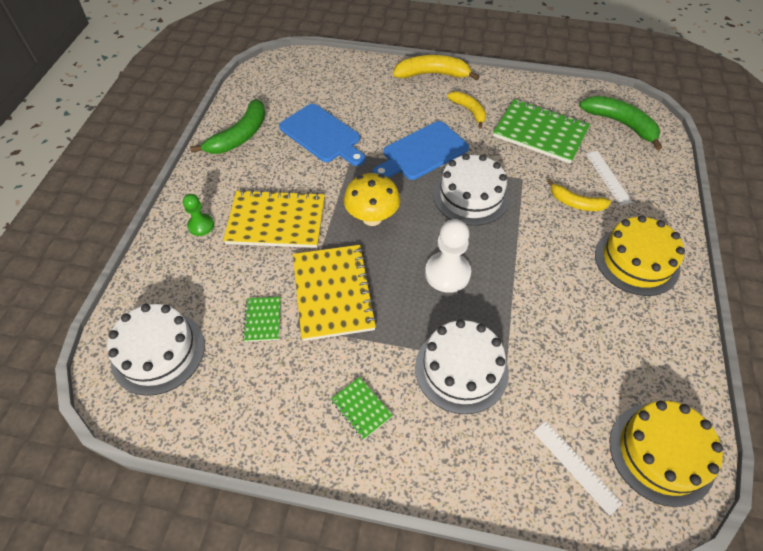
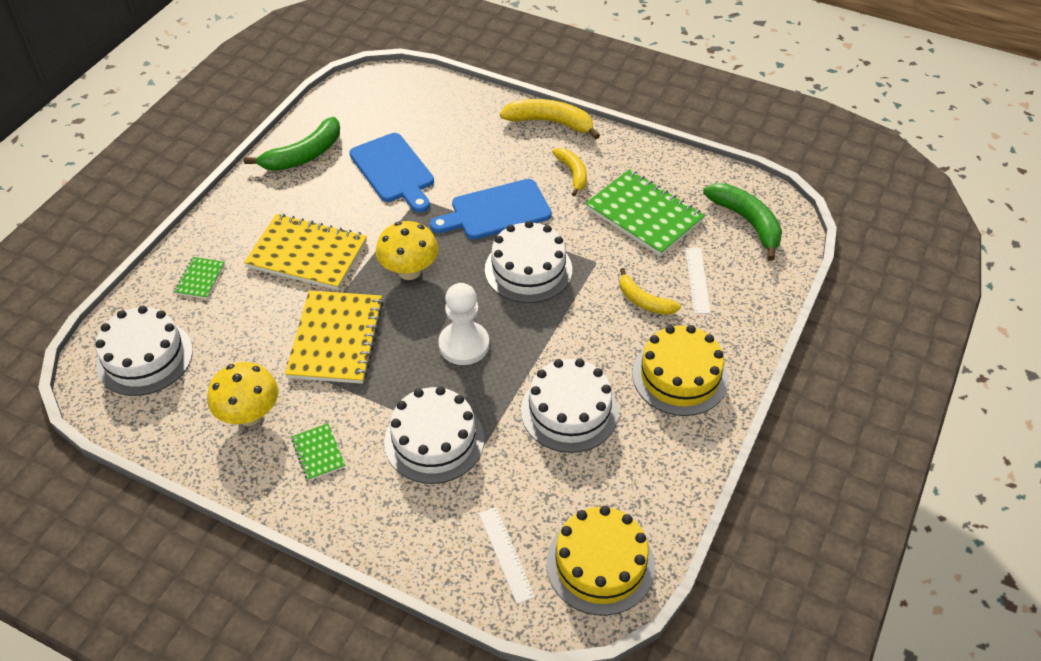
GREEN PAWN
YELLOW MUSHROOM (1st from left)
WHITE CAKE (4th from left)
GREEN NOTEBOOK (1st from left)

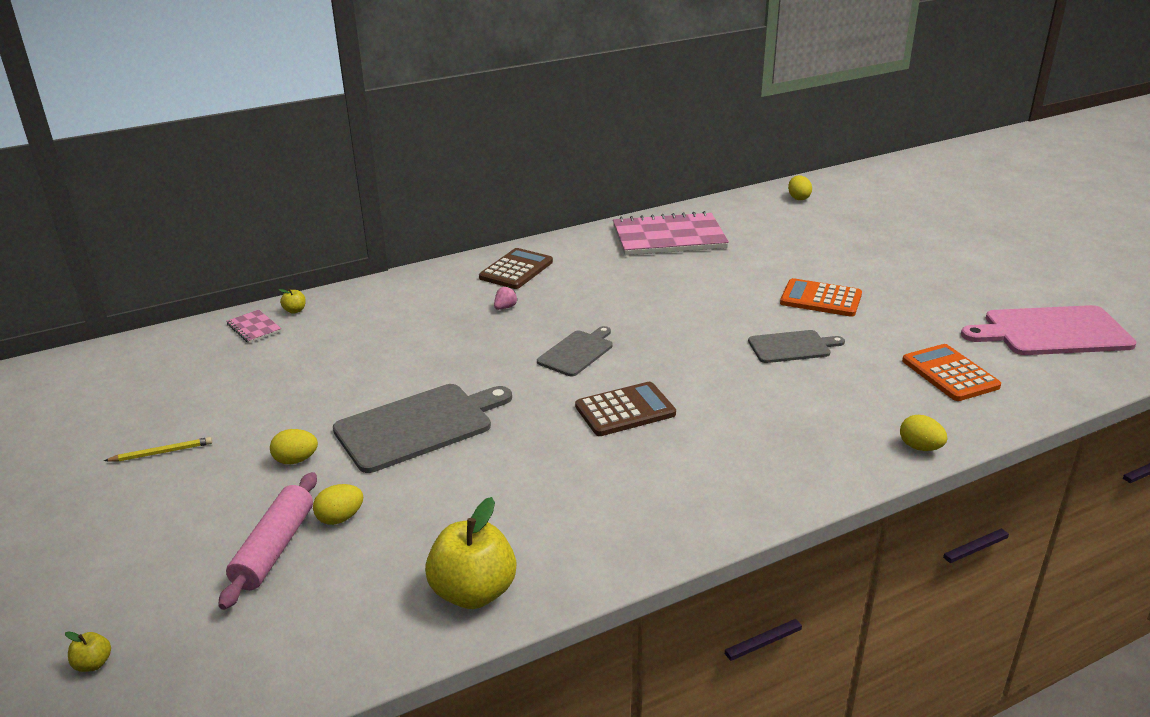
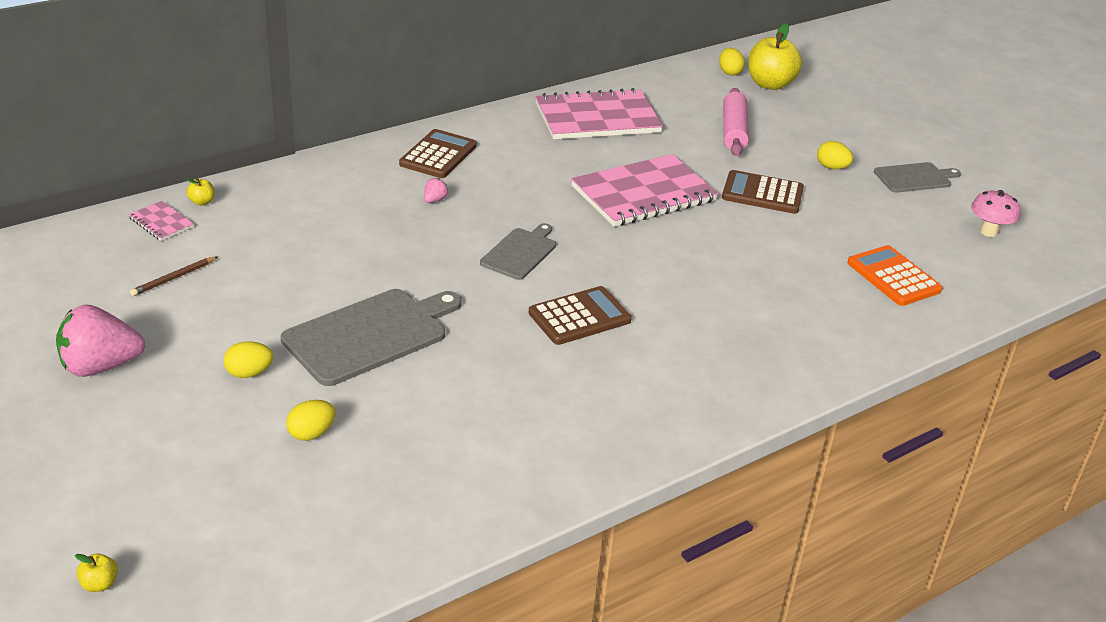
BROWN PENCIL
PINK NOTEBOOK (3rd from left)
PINK ROLLING PIN
YELLOW APPLE (3rd from left)
GREY CUTTING BOARD (3rd from left)
YELLOW EGG (4th from left)
PINK STRAWBERRY (1st from left)
PINK MUSHROOM
BROWN CALCULATOR (3rd from left)

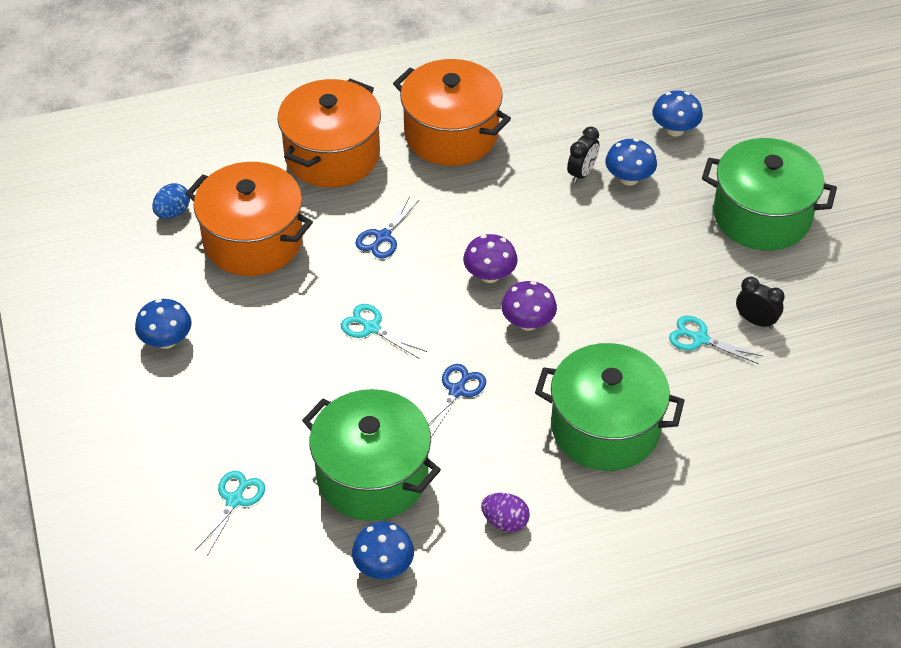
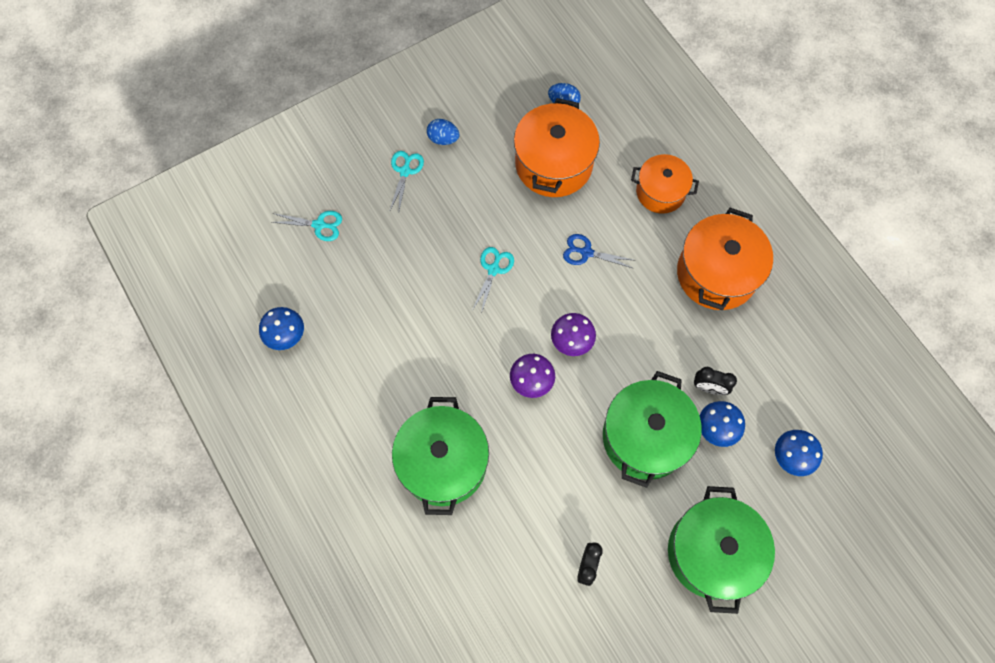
BLUE SCISSORS (2nd from left in the first image)
PURPLE EGG
GREEN POT (2nd from left)
TURQUOISE SCISSORS (2nd from left)
BLUE EGG (1st from left)
ORANGE POT (2nd from left)

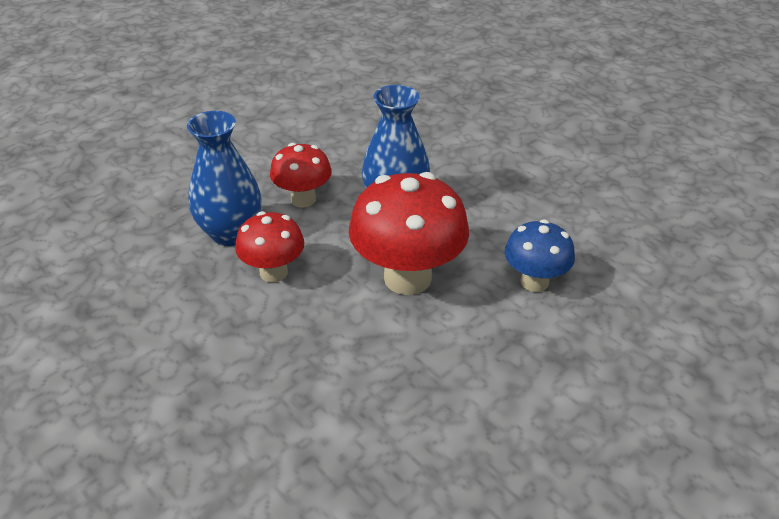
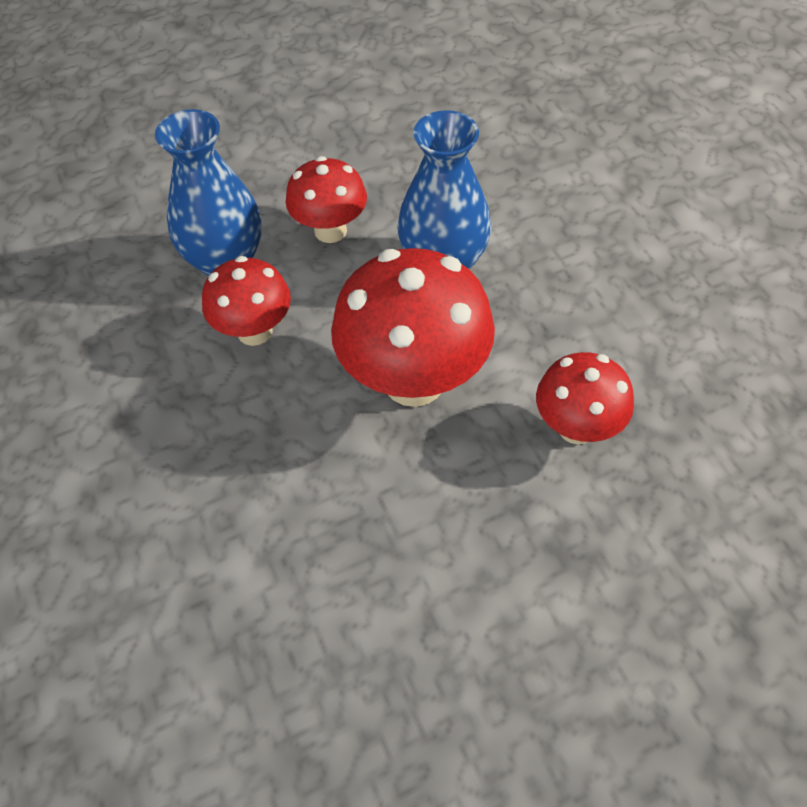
RED MUSHROOM (4th from left)

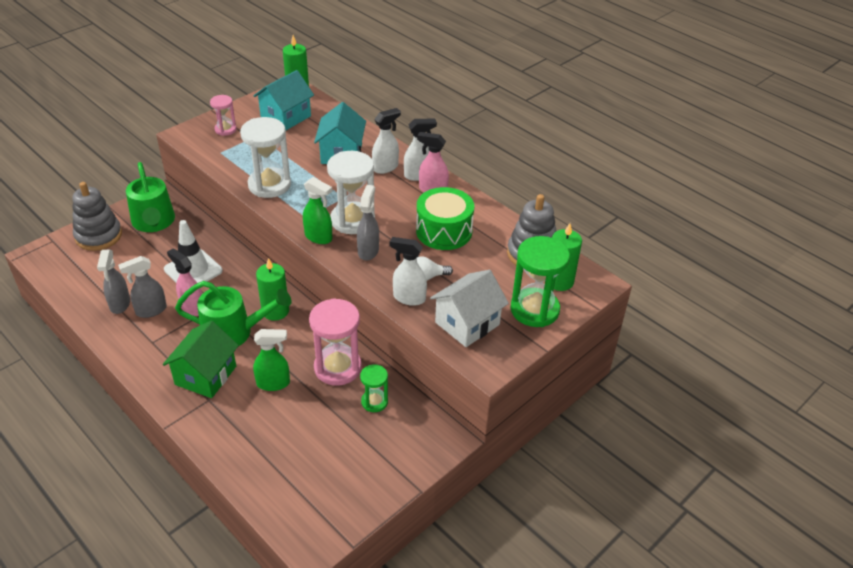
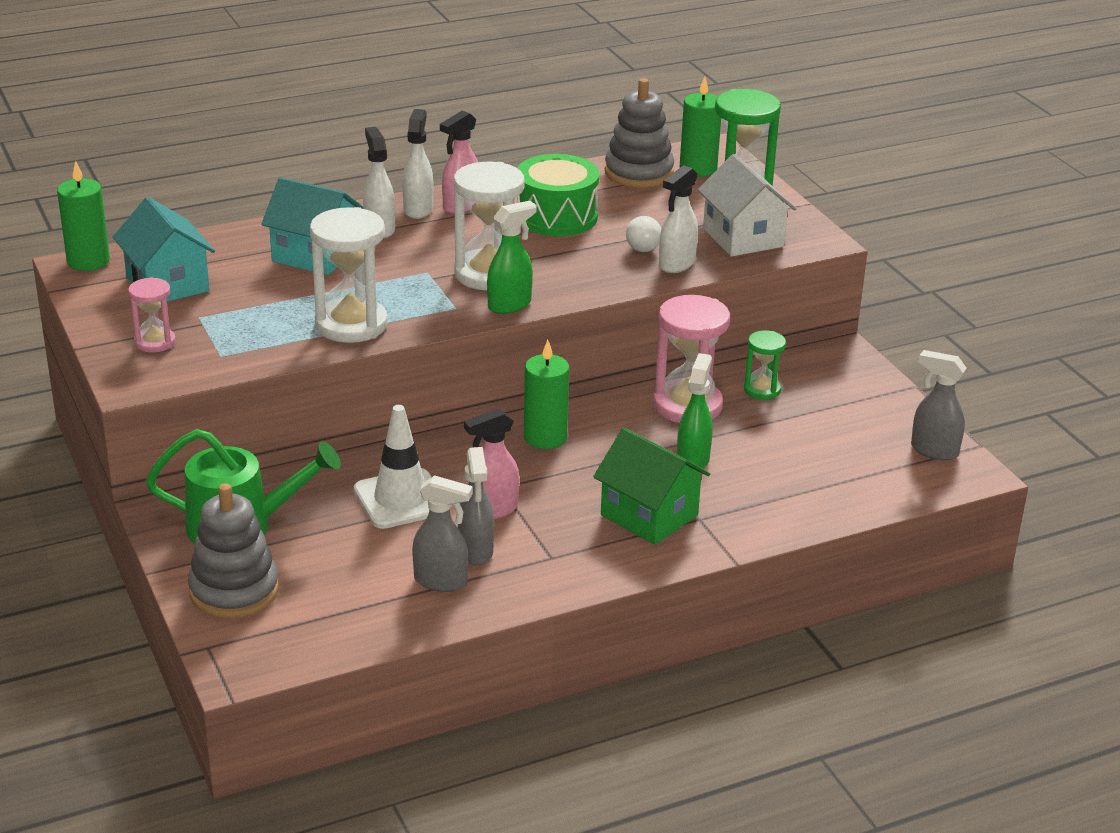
GREEN WATERING CAN (2nd from left in the first image)
GREY SPRAY BOTTLE (3rd from left)

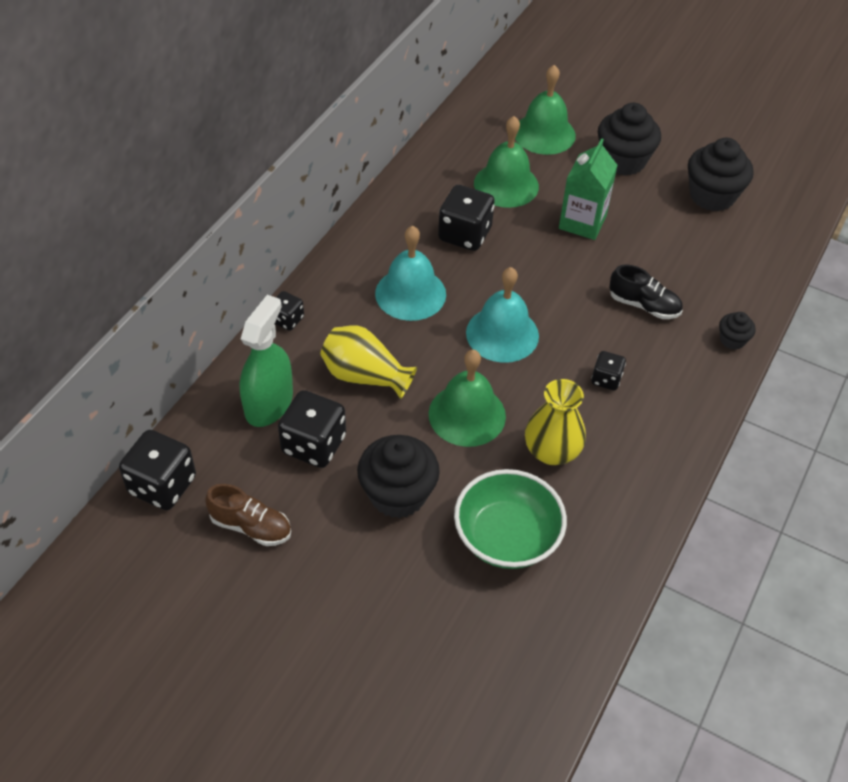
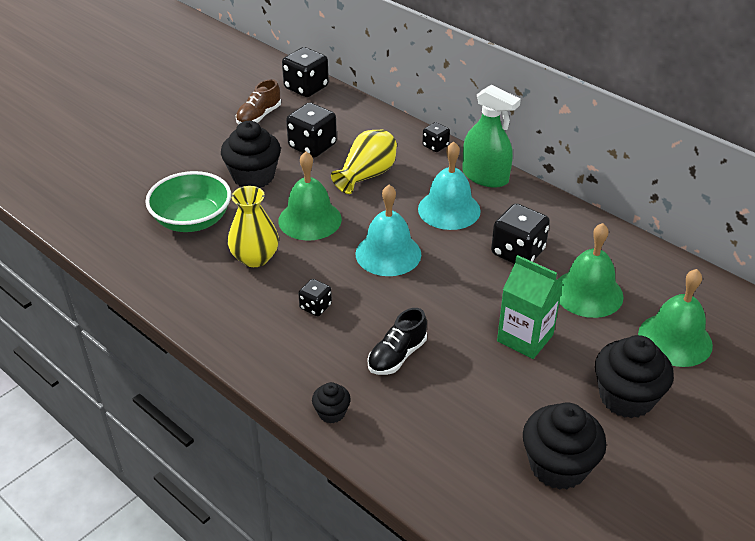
GREEN SPRAY BOTTLE

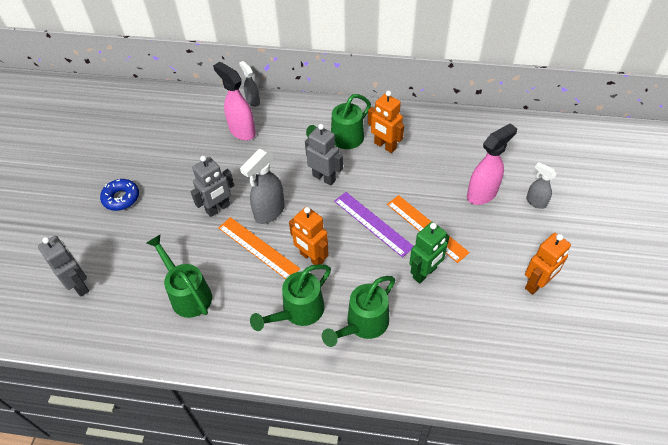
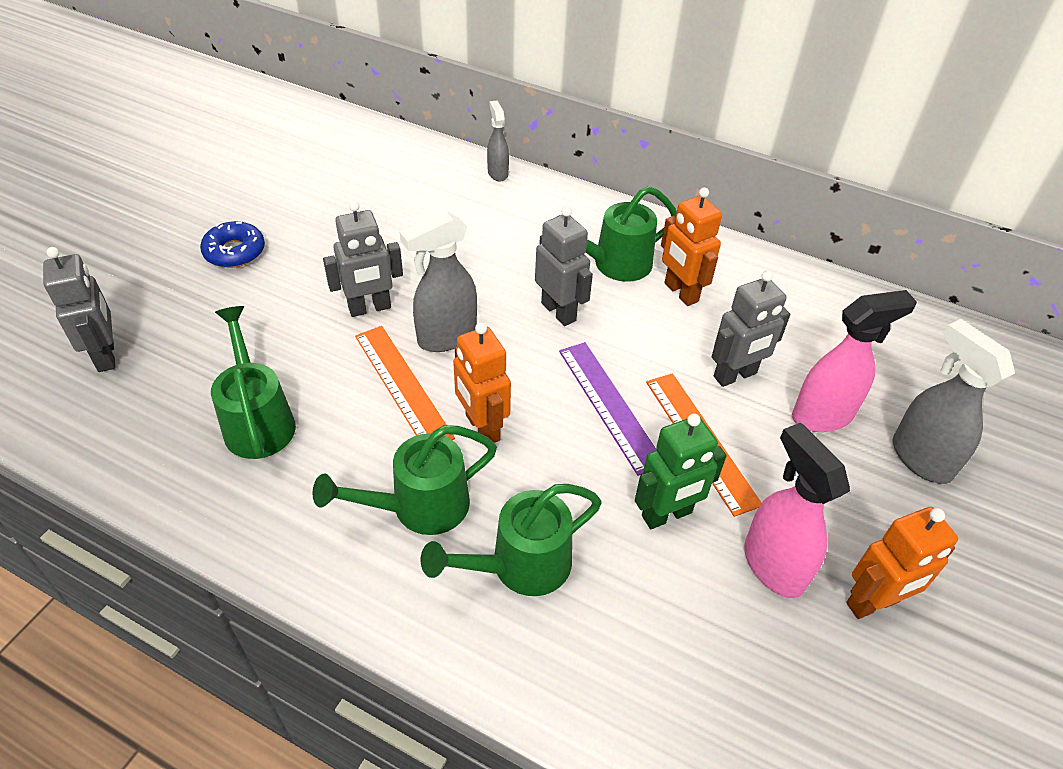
GREY ROBOT (4th from left)
PINK SPRAY BOTTLE (1st from left)
GREY SPRAY BOTTLE (3rd from left)

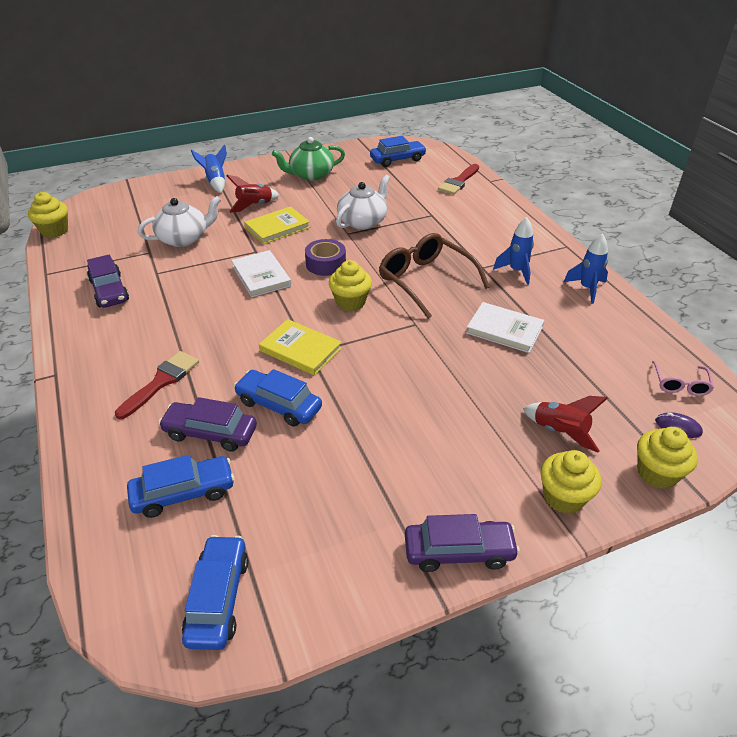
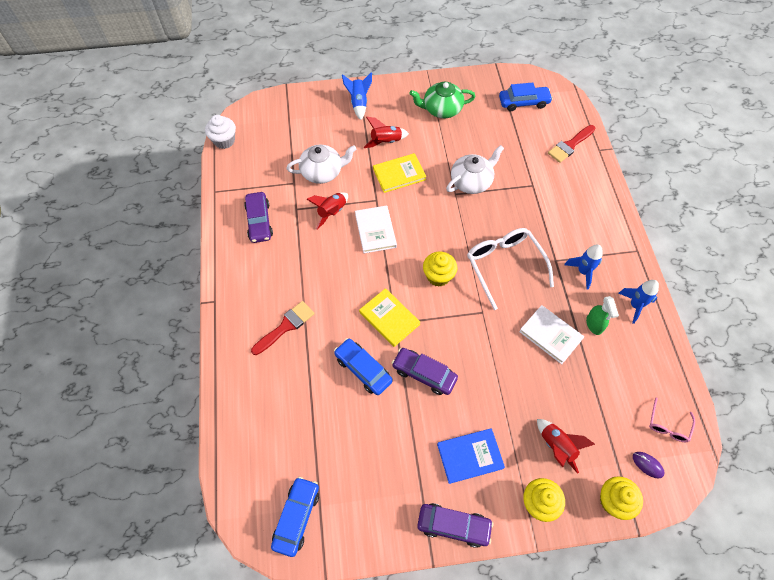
BLUE CAR (1st from left in the first image)
PURPLE TAPE
RED ROCKET (1st from left)
BLUE BOOK
GREEN SPRAY BOTTLE
PURPLE CAR (2nd from left)
WHITE CUPCAKE
WHITE GLASSES

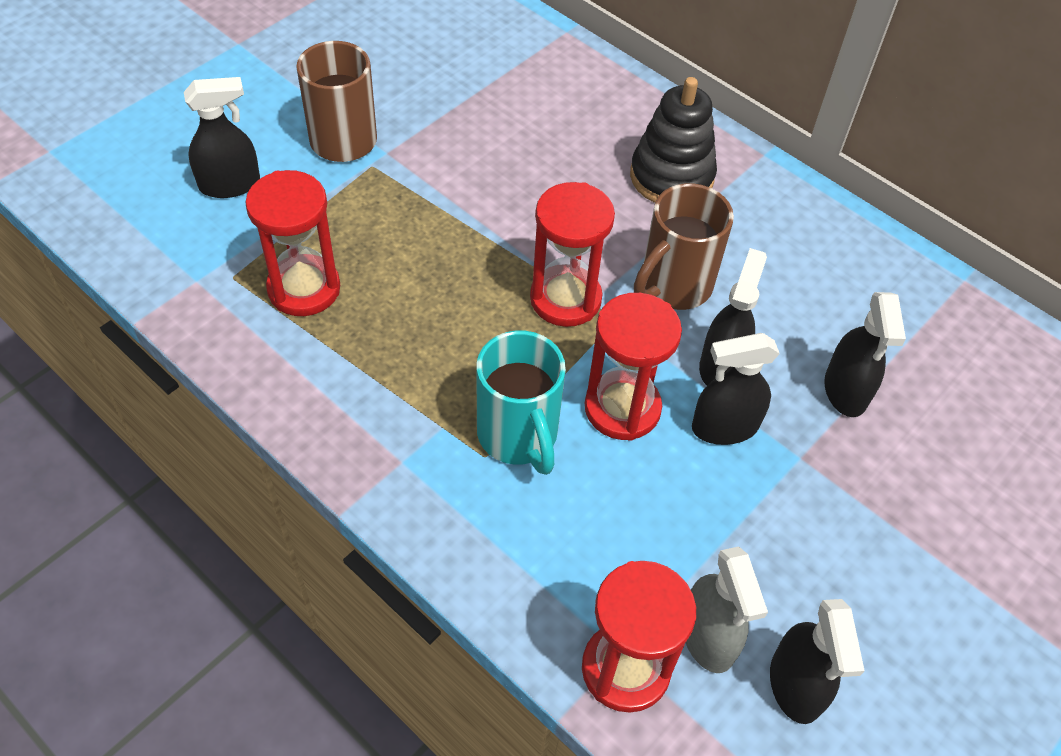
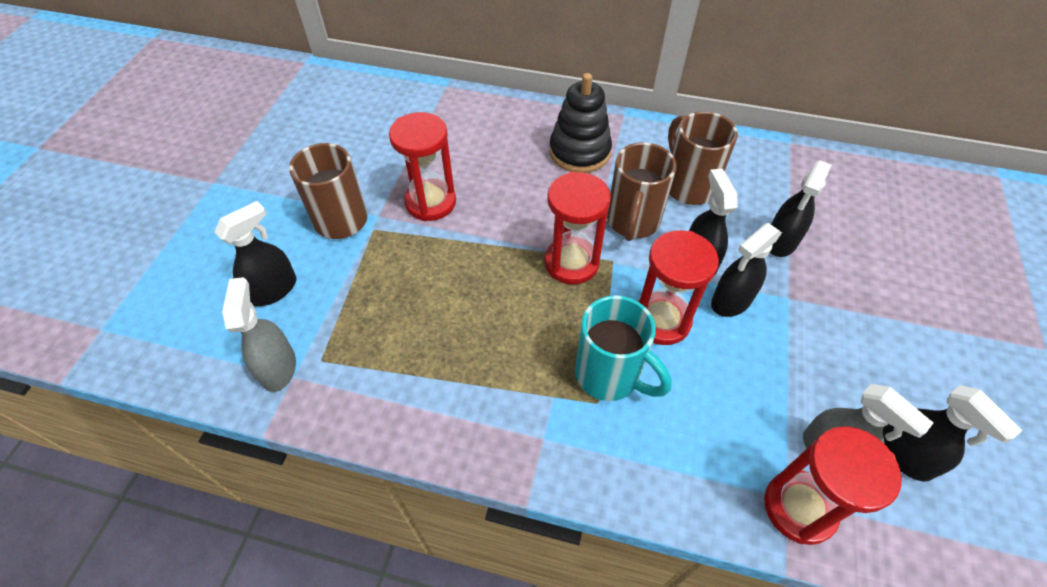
GREY SPRAY BOTTLE (1st from left)
BROWN MUG (3rd from left)
RED HOURGLASS (1st from left)
BLACK SPRAY BOTTLE (4th from left)

